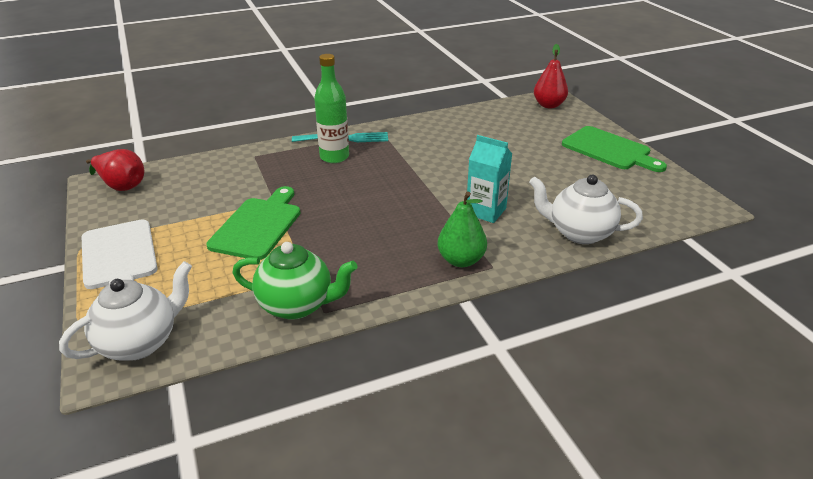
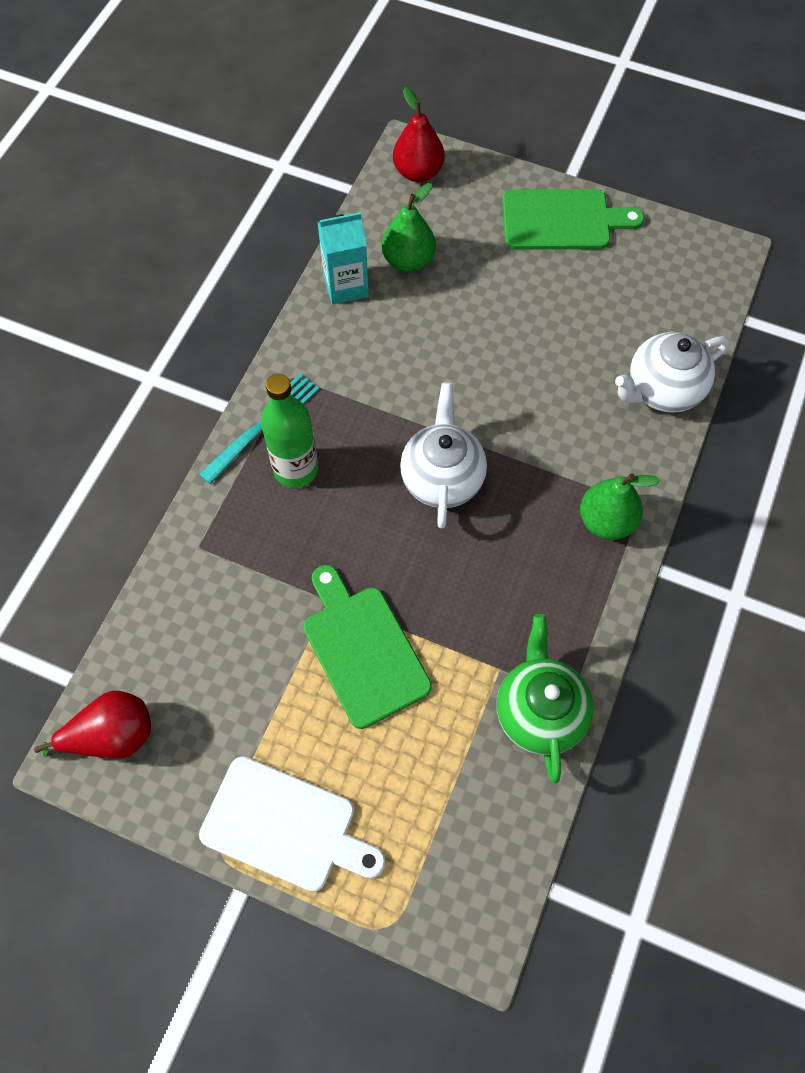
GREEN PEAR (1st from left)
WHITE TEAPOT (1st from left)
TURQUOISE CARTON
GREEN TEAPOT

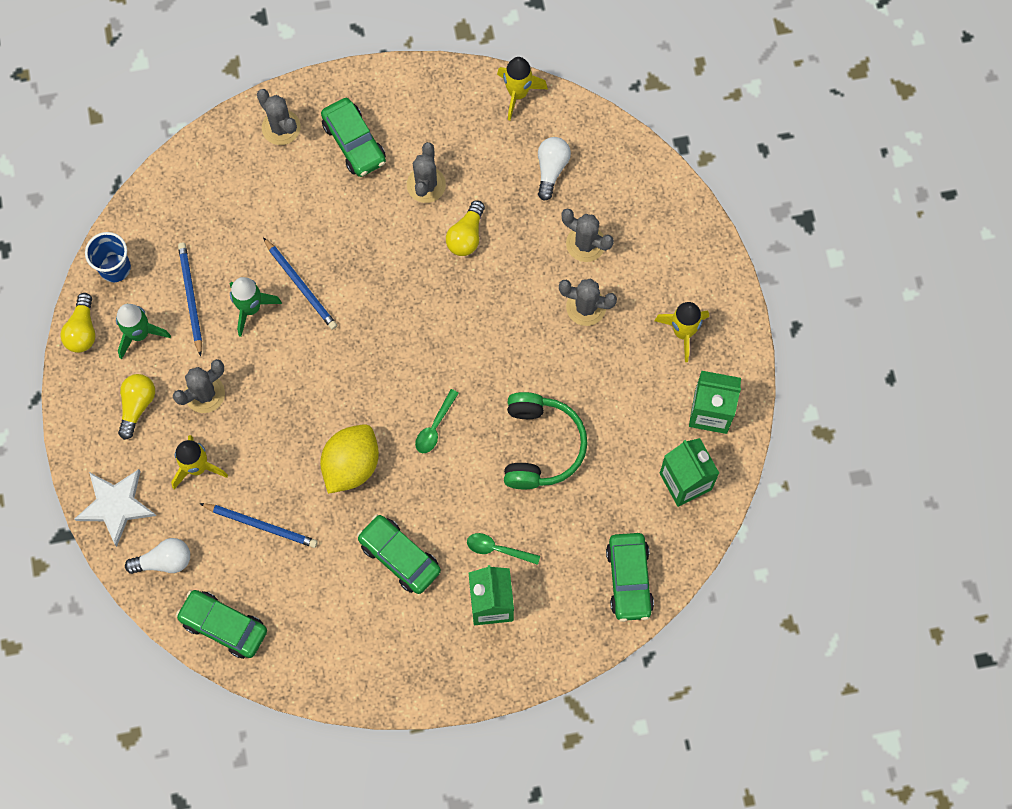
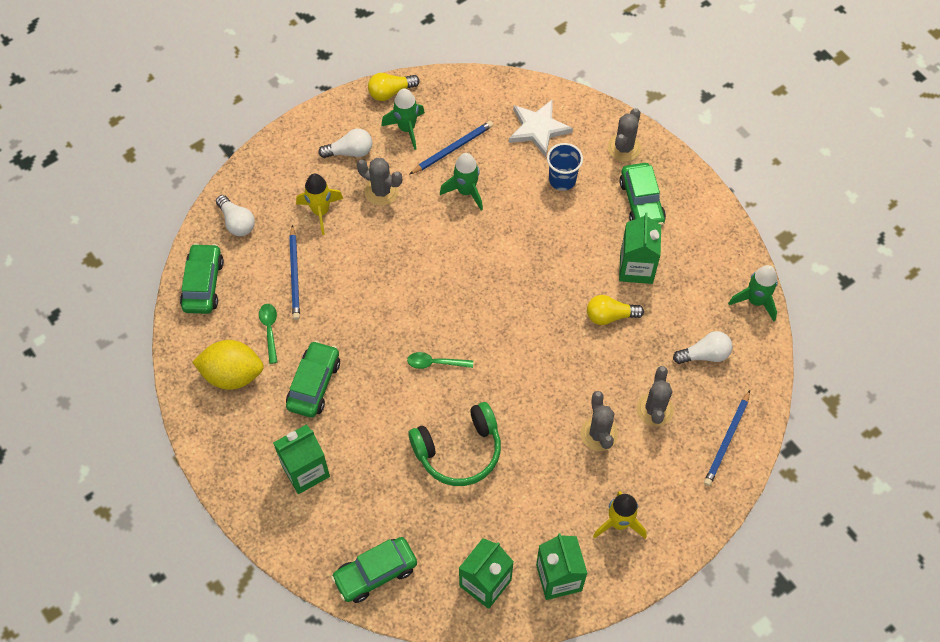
WHITE STAR
BLUE CUP
BLUE PENCIL (3rd from left)
YELLOW LEMON
GREEN SPOON (1st from left)
GREEN CARTON (4th from left)
WHITE LIGHT BULB (2nd from left)
GREEN ROCKET (3rd from left)
GREEN CAR (4th from left)

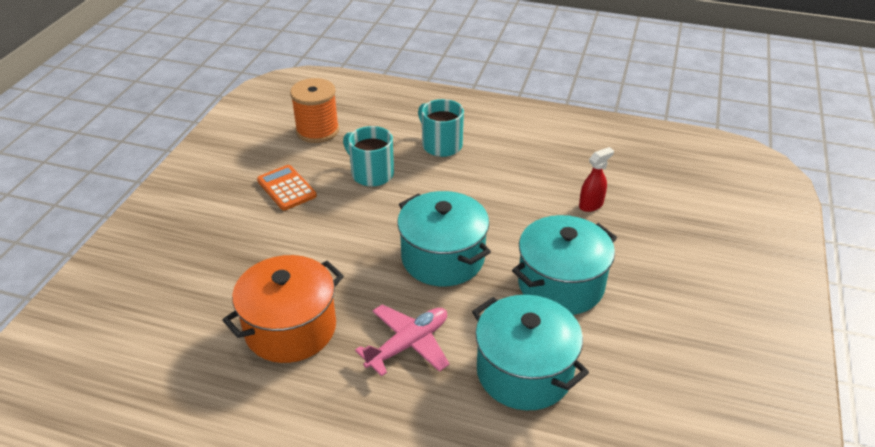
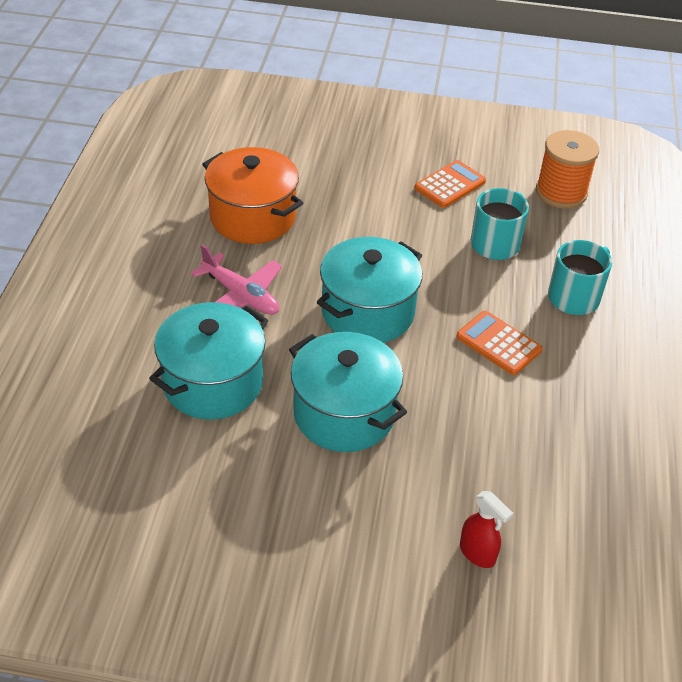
ORANGE CALCULATOR (2nd from left)
RED SPRAY BOTTLE

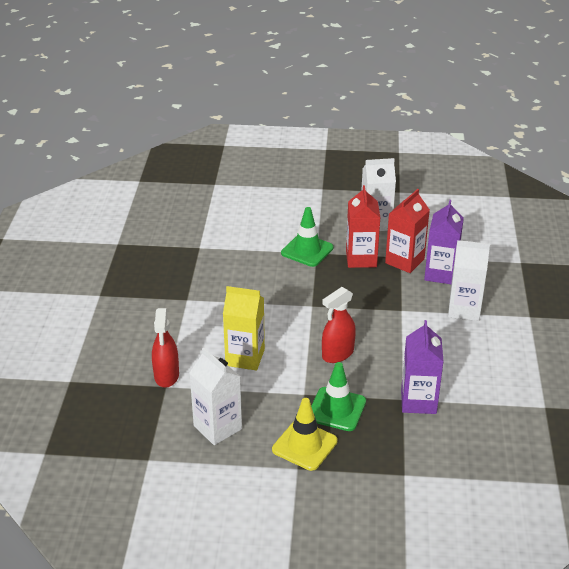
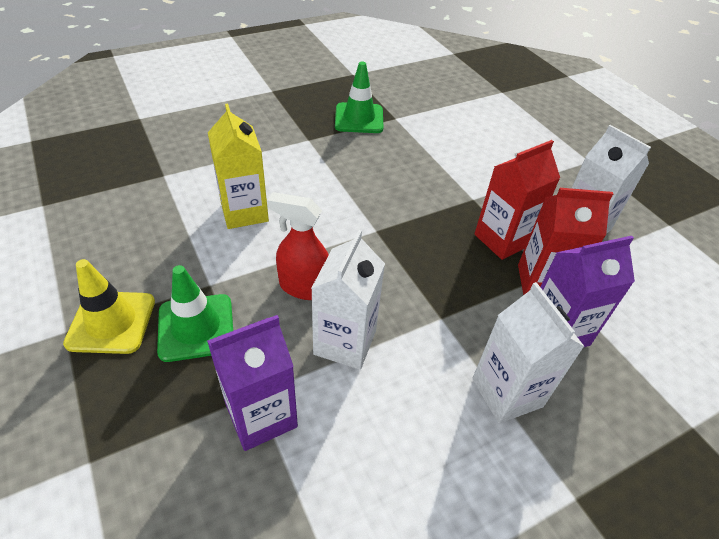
RED SPRAY BOTTLE (1st from left in the first image)
WHITE CARTON (1st from left)
GREEN TRAFFIC CONE (2nd from left)

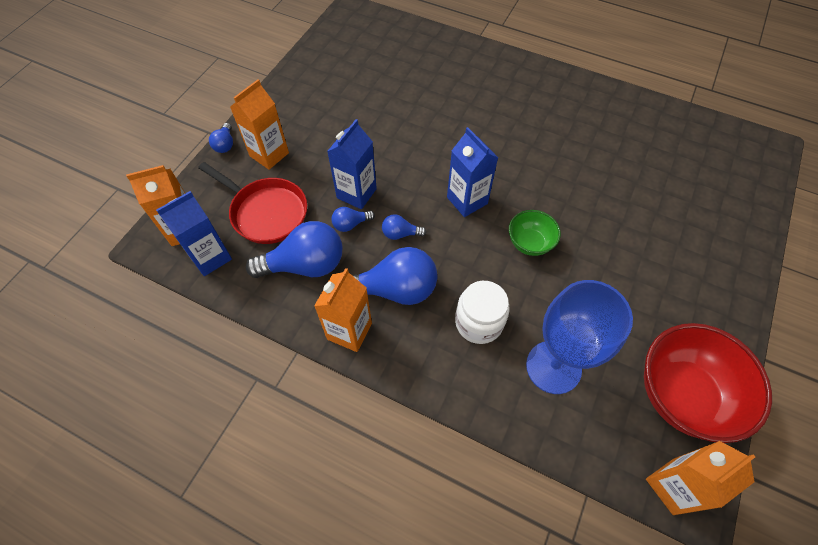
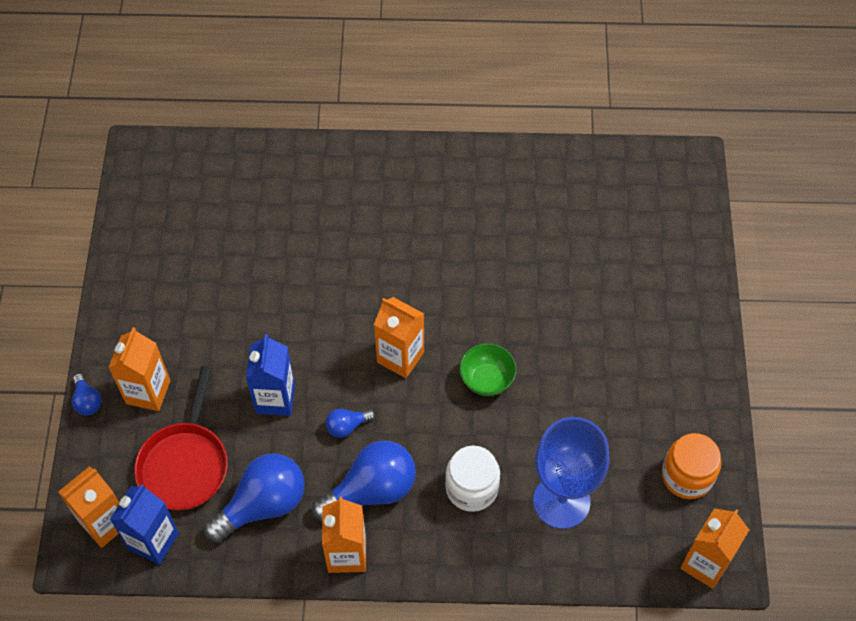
BLUE LIGHT BULB (3rd from left in the first image)
ORANGE JAR
ORANGE CARTON (4th from left)
RED PAN

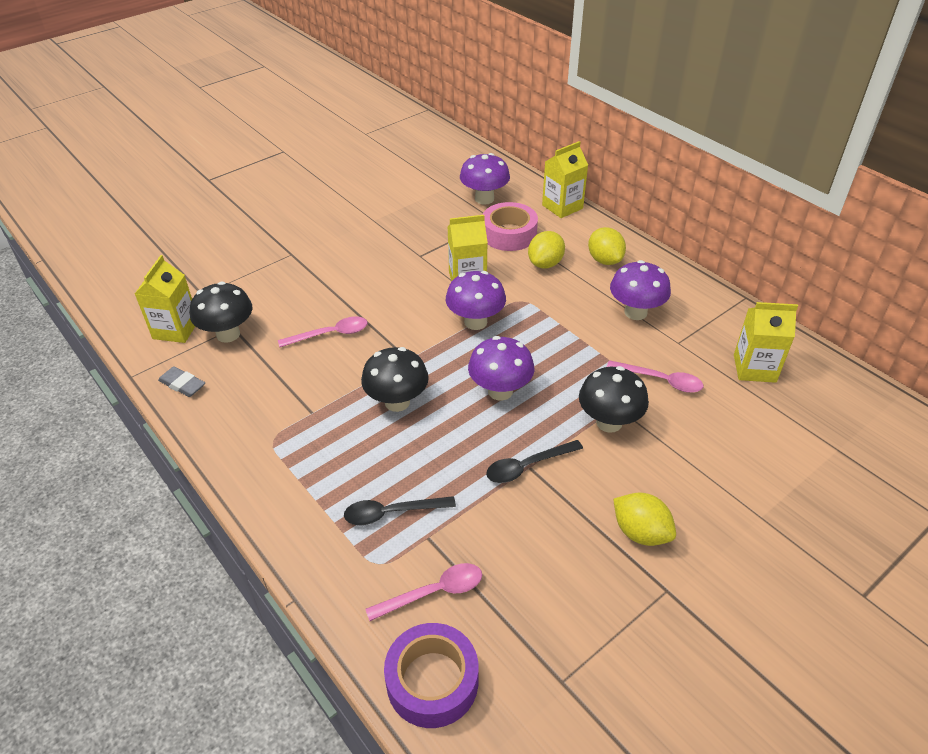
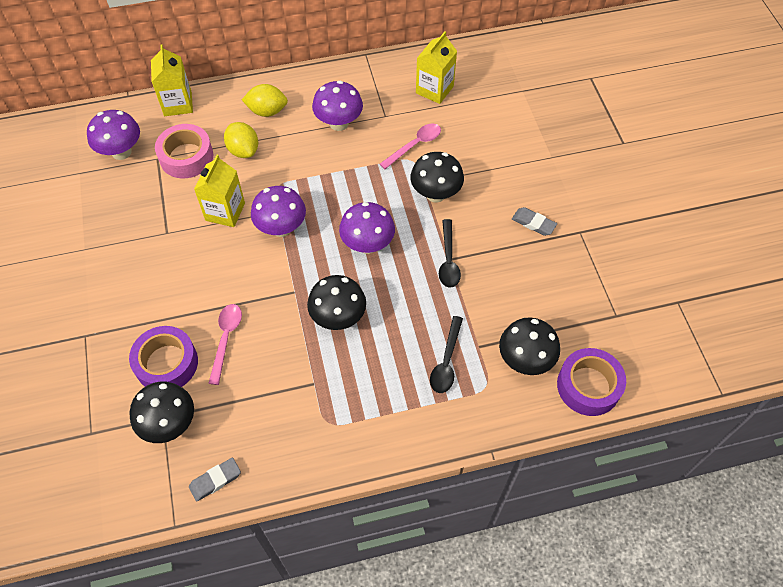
YELLOW CARTON (1st from left in the first image)
PURPLE TAPE (1st from left)
BLACK MUSHROOM (4th from left)
GREY ERASER (2nd from left)

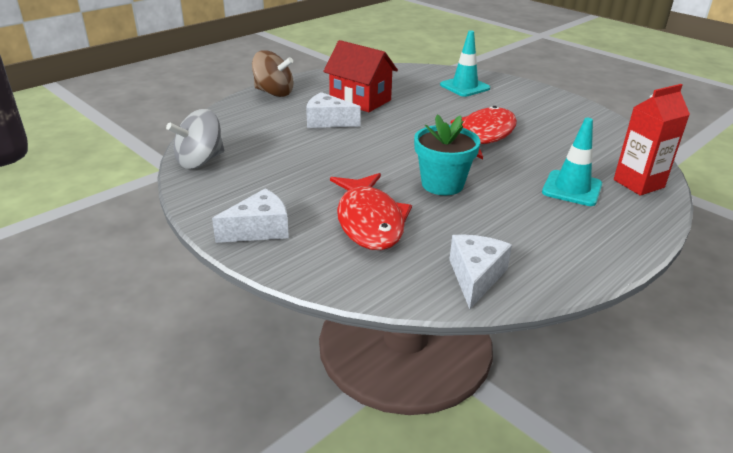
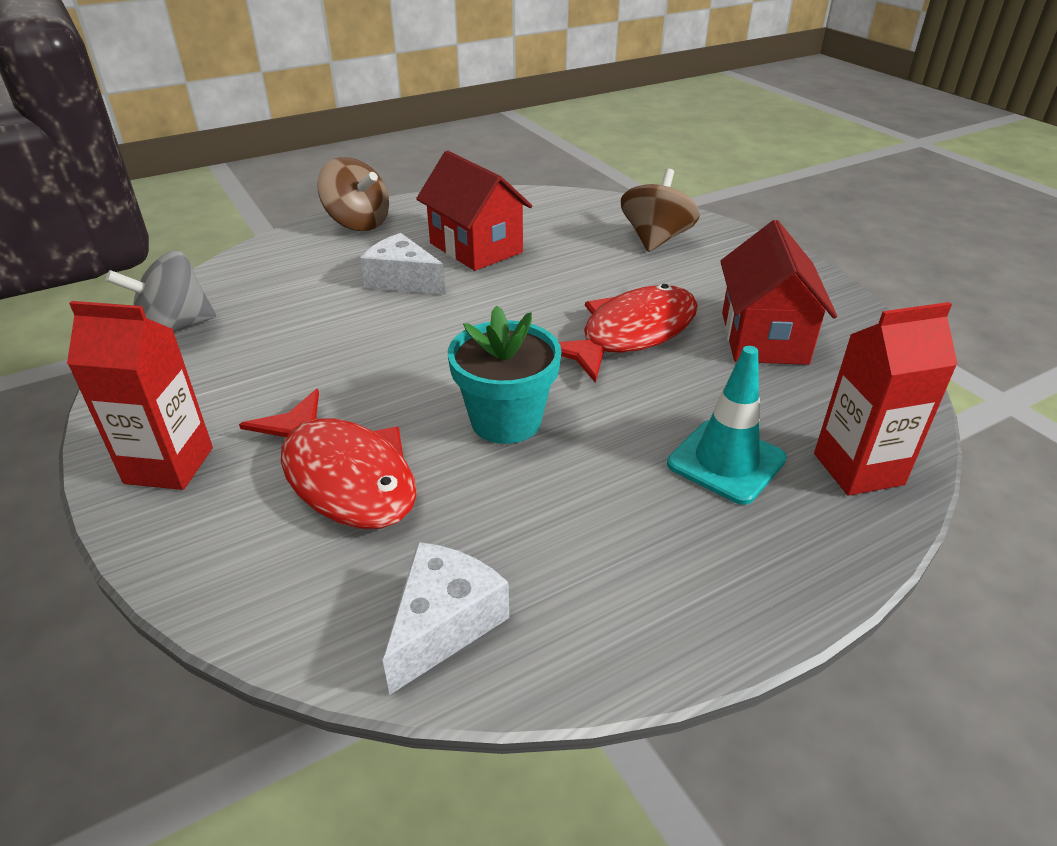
RED HOUSE (2nd from left)
RED CARTON (1st from left)
BROWN SPINNING TOP (2nd from left)
RED FISH (1st from left)

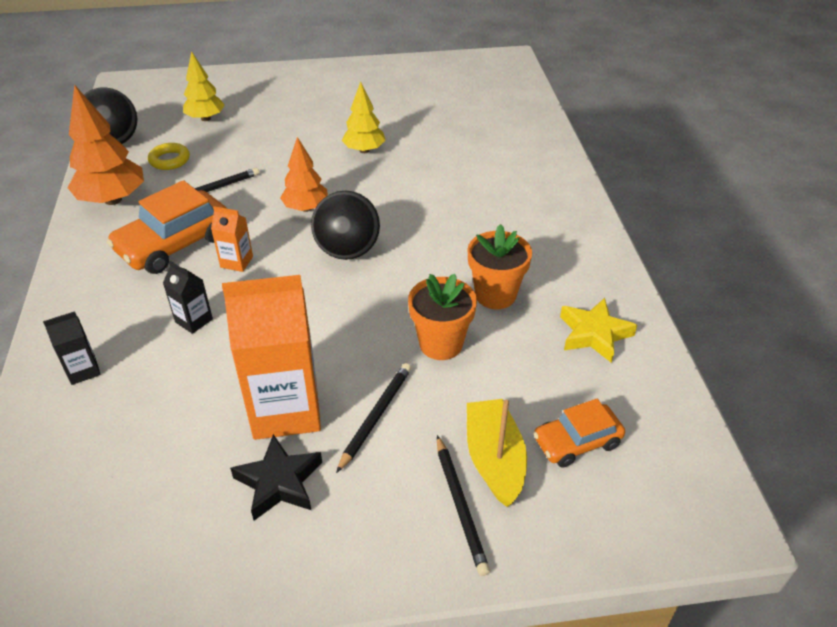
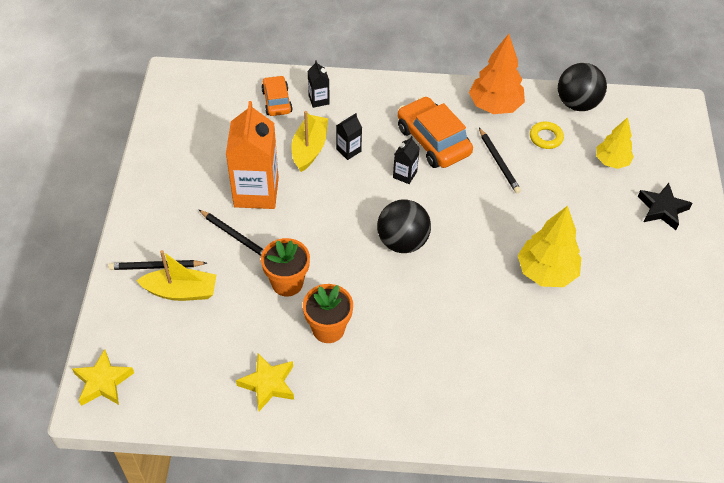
ORANGE TREE (2nd from left in the first image)
YELLOW STAR (1st from left)
YELLOW BOAT (2nd from left)
BLACK STAR
ORANGE CAR (1st from left)
BLACK CARTON (3rd from left)
YELLOW TREE (1st from left)

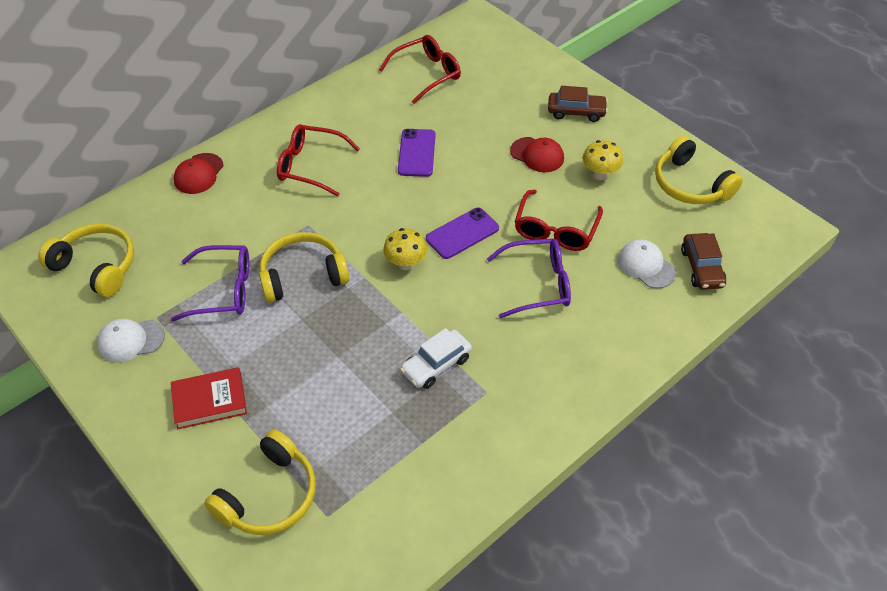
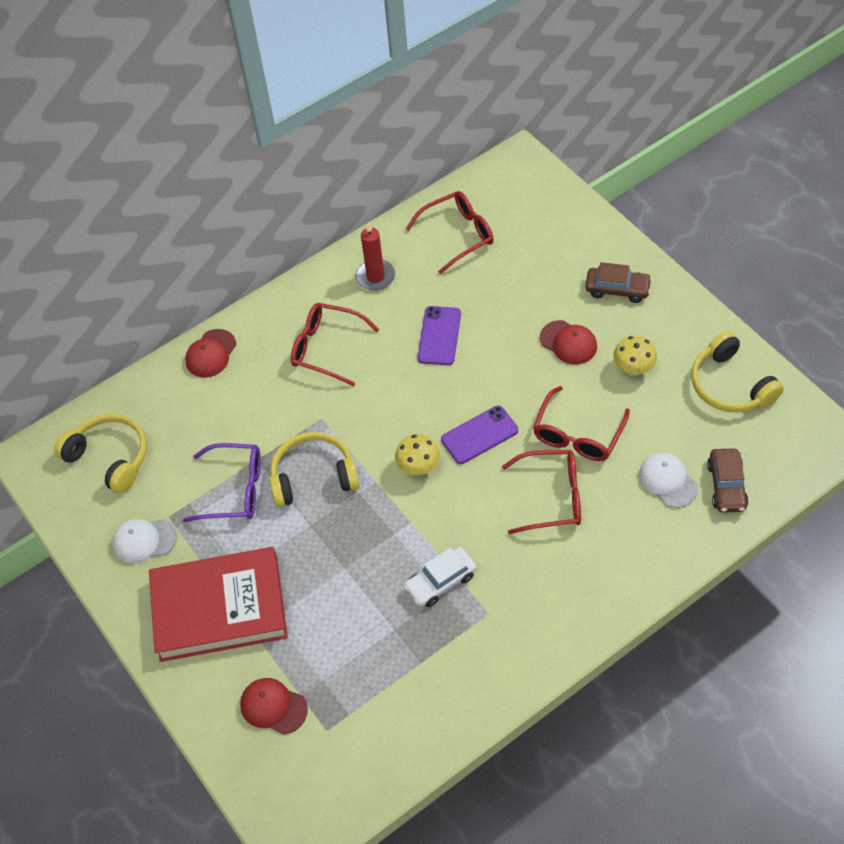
RED CANDLE
RED CAP (2nd from left)
RED GLASSES (3rd from left)
RED BOOK

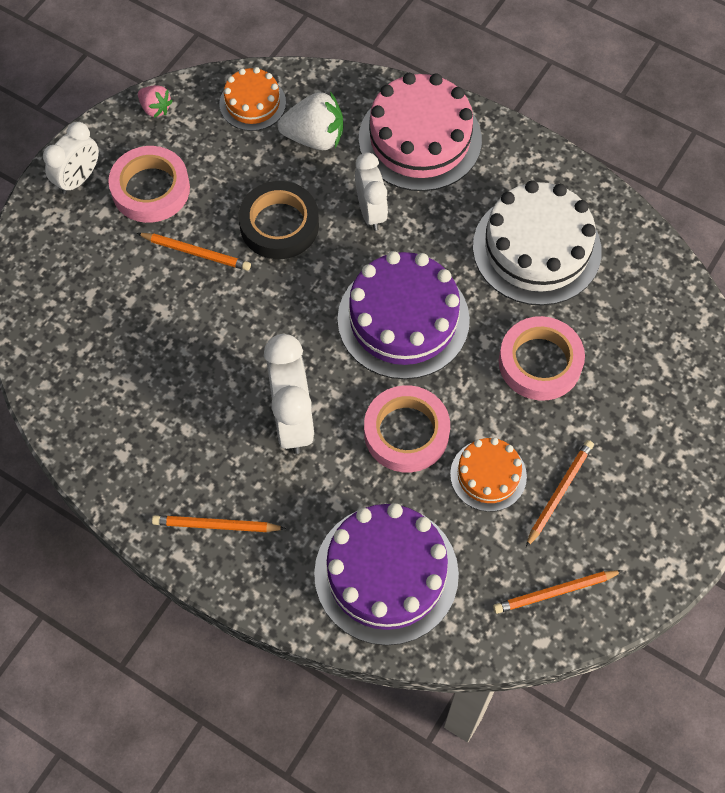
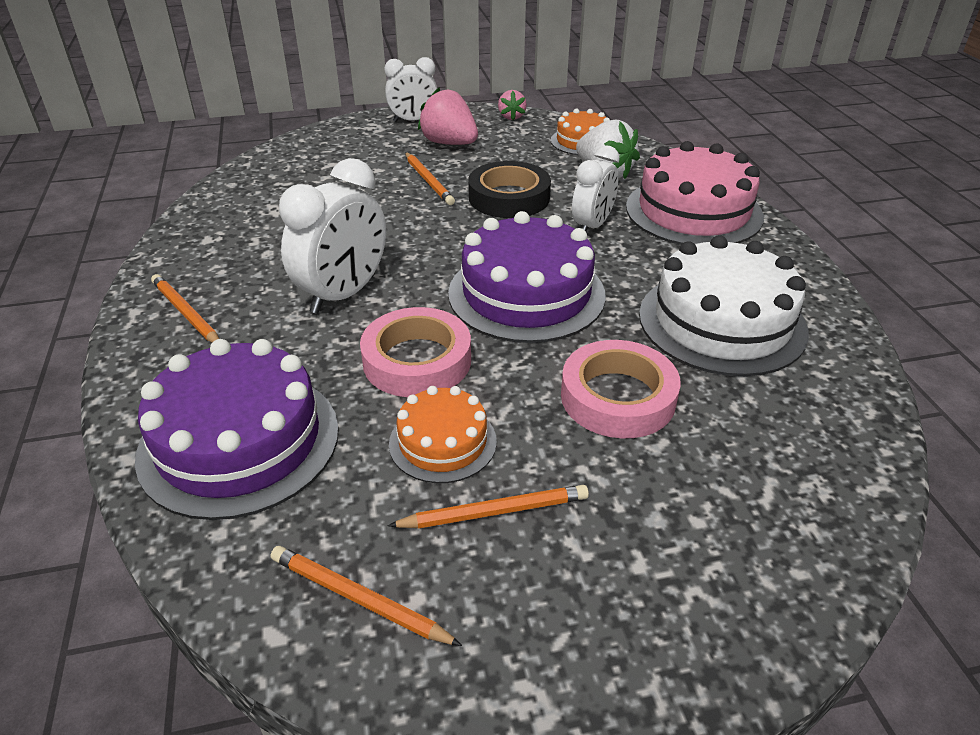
PINK STRAWBERRY (1st from left)

